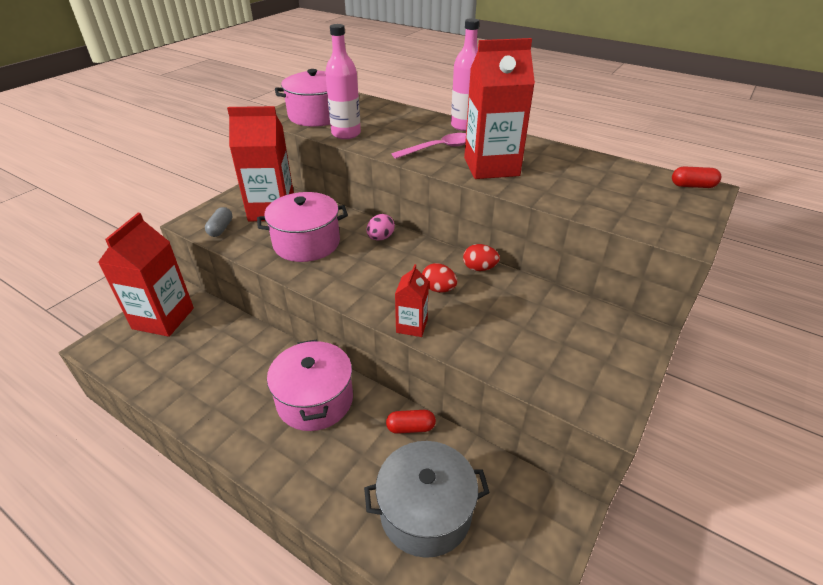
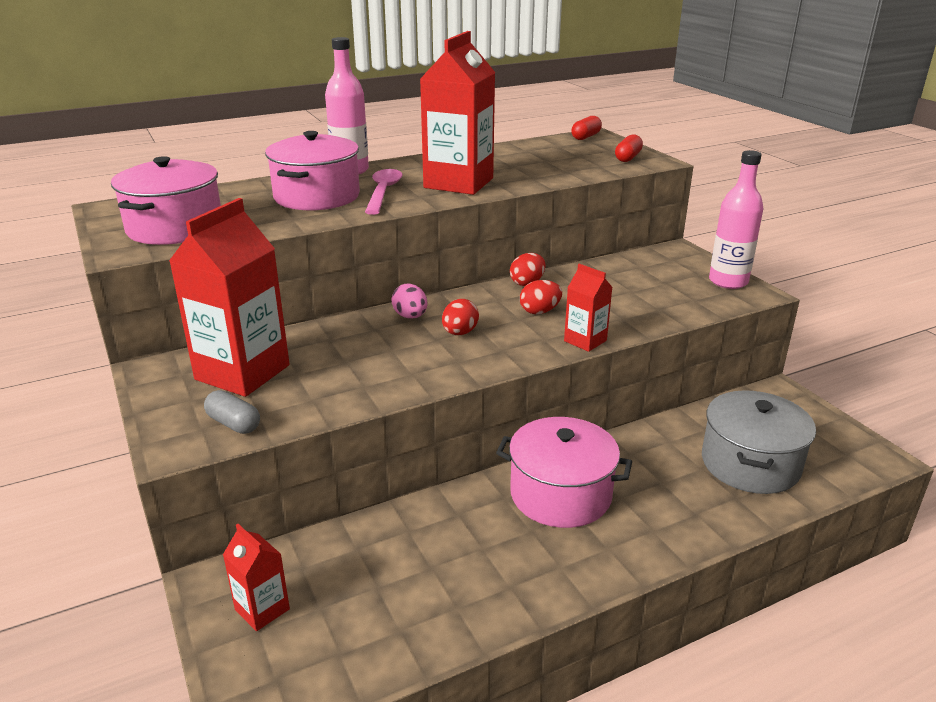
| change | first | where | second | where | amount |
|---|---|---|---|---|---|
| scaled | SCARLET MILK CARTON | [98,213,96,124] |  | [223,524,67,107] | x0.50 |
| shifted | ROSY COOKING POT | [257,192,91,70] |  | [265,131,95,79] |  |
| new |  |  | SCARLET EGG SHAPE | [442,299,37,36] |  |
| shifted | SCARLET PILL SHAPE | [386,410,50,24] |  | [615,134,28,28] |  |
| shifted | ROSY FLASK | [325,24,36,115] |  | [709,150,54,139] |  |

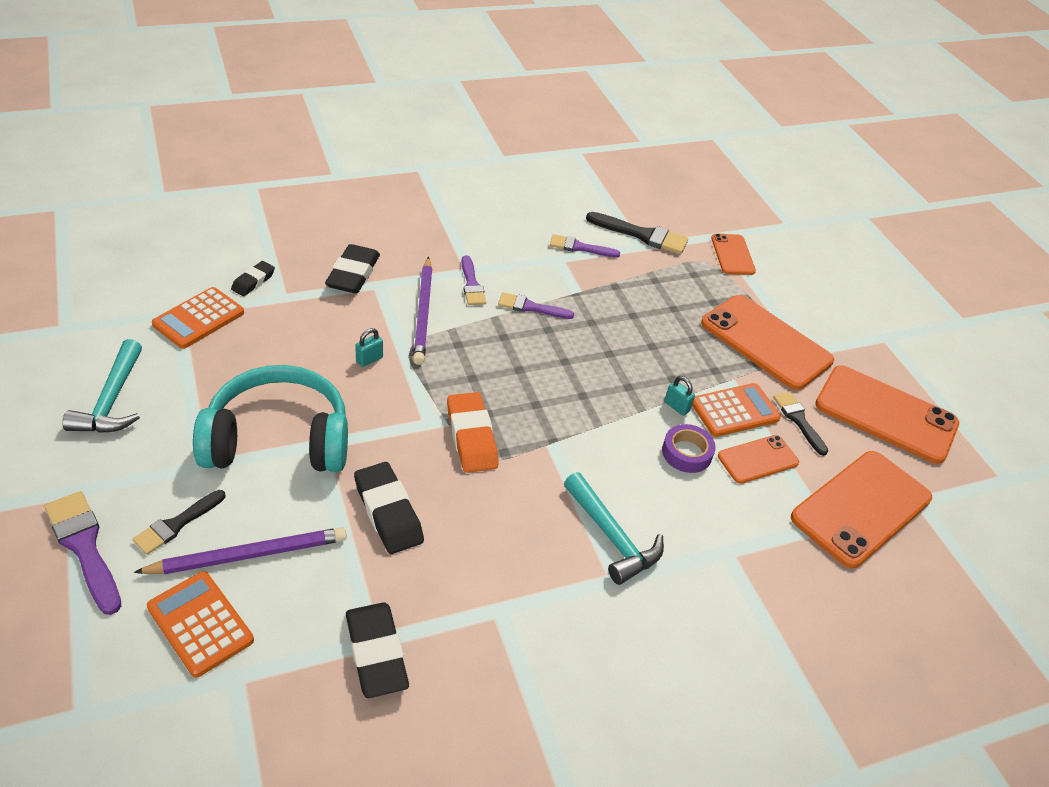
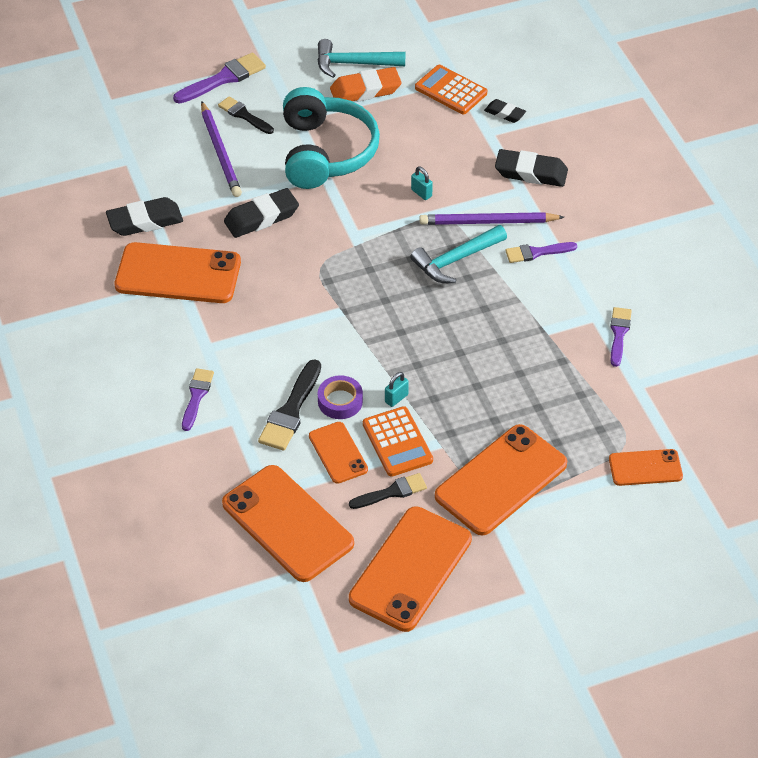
| change | first | where | second | where | amount |
|---|---|---|---|---|---|
| new |  |  | ORANGE SMARTPHONE | [115,242,126,61] |  |
| shifted | PURPLE BRUSH | [498,292,76,27] |  | [182,368,32,63] |  |
| shifted | JET-BLACK BRUSH | [586,212,102,42] |  | [258,359,63,92] |  |
| shifted | ORANGE GUM ERASER | [447,392,52,81] |  | [330,67,72,35] |  |
| shifted | TEAL CLAW HAMMER | [564,472,100,113] |  | [410,225,97,58] |  |
| gone | ORANGE POCKET CALCULATOR | [147,571,107,106] |  |  |  |

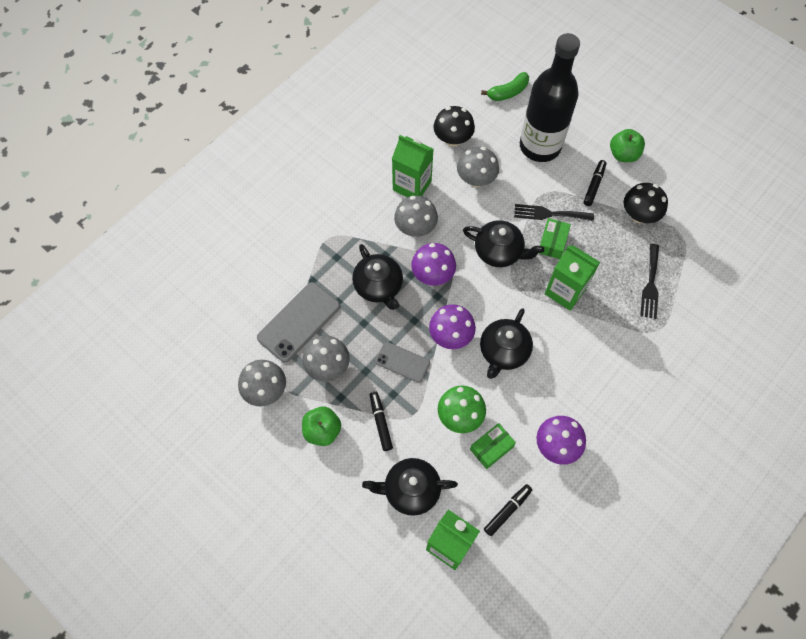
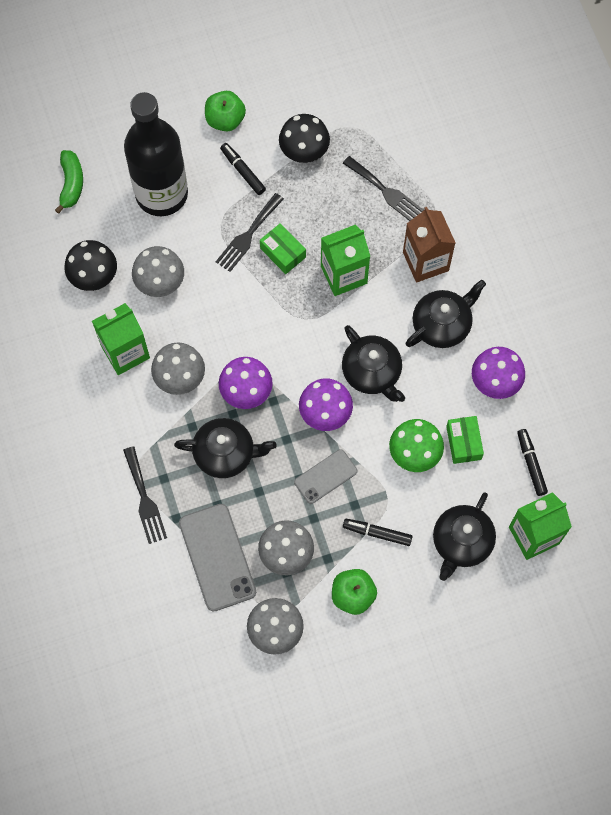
| change | first | where | second | where | amount |
|---|---|---|---|---|---|
| new |  |  | JET-BLACK TABLE FORK | [123,446,44,98] |  |
| new |  |  | DARK BROWN MILK CARTON | [403,207,52,76] |  |
| shifted | JET-BLACK TEA POT | [463,220,81,47] |  | [405,279,81,69] |  |

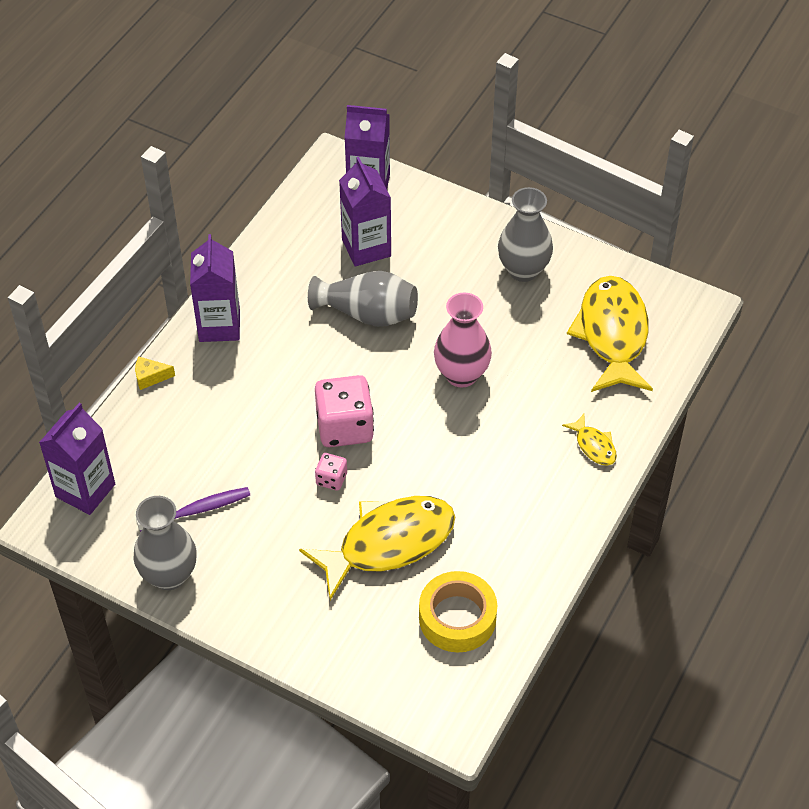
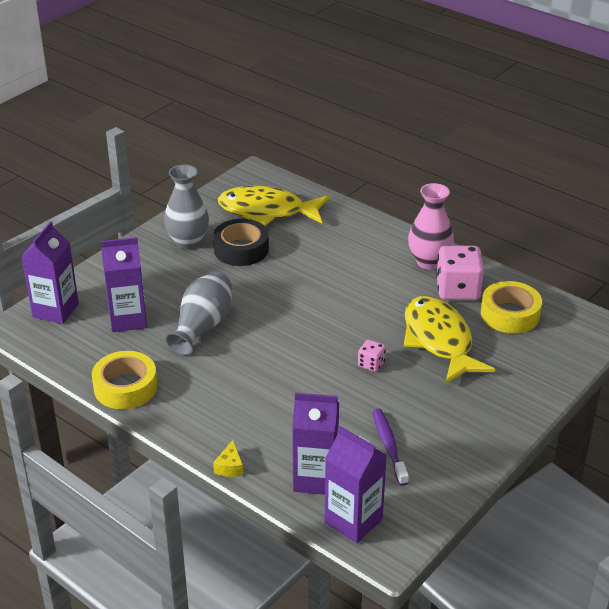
| change | first | where | second | where | amount |
|---|---|---|---|---|---|
| new |  |  | YELLOW ROLL OF TAPE | [92,351,65,58] |  |
| new |  |  | JET-BLACK ROLL OF TAPE | [213,219,56,47] |  |
| shifted | PURPLE MILK CARTON | [190,234,50,108] |  | [292,392,47,103] |  |
| shifted | ROSY FLOWER VASE | [434,293,58,95] |  | [408,183,46,87] |  |
| shifted | ROSY DIE | [315,375,59,72] |  | [436,245,48,55] |  |
| gone | GRAY FLOWER VASE | [134,496,63,94] |  |  |  |
| gone | YELLOW FISH | [562,414,55,52] |  |  |  |

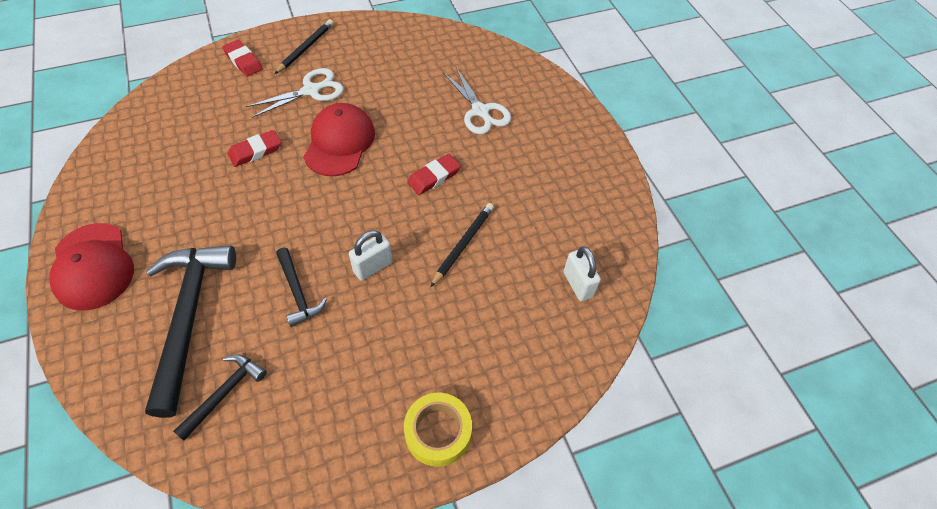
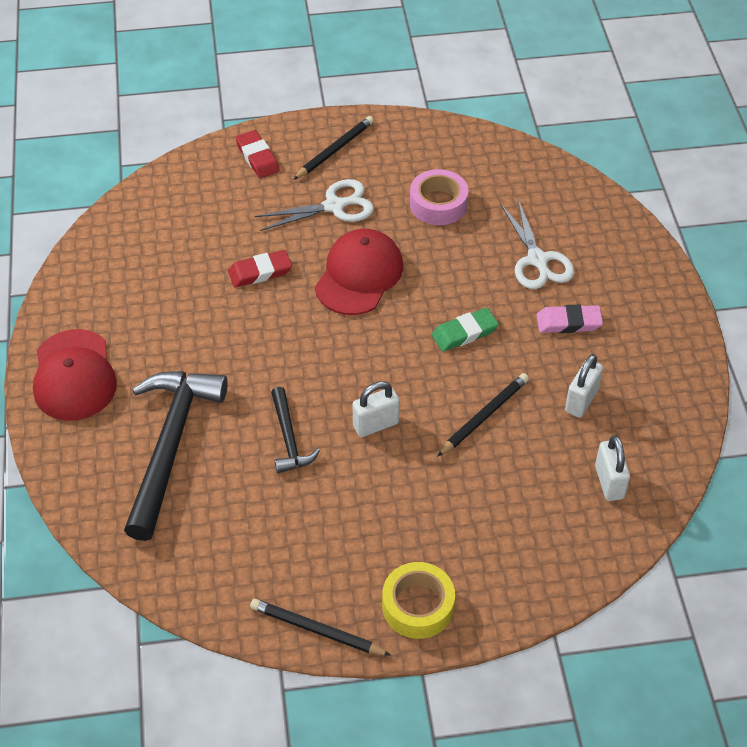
| change | first | where | second | where | amount |
|---|---|---|---|---|---|
| new |  |  | JET-BLACK WOODEN PENCIL | [250,599,141,57] |  |
| new |  |  | ROSY ROLL OF TAPE | [410,169,58,56] |  |
| repainted | SCARLET GUM ERASER | [407,154,54,41] | EMERALD GUM ERASER | [432,308,67,44] |  |
| new |  |  | ROSY GUM ERASER | [537,304,66,29] |  |
| new |  |  | WHITE LOCK | [565,354,38,64] |  |
| gone | JET-BLACK CLAW HAMMER | [173,354,93,87] |  |  |  |

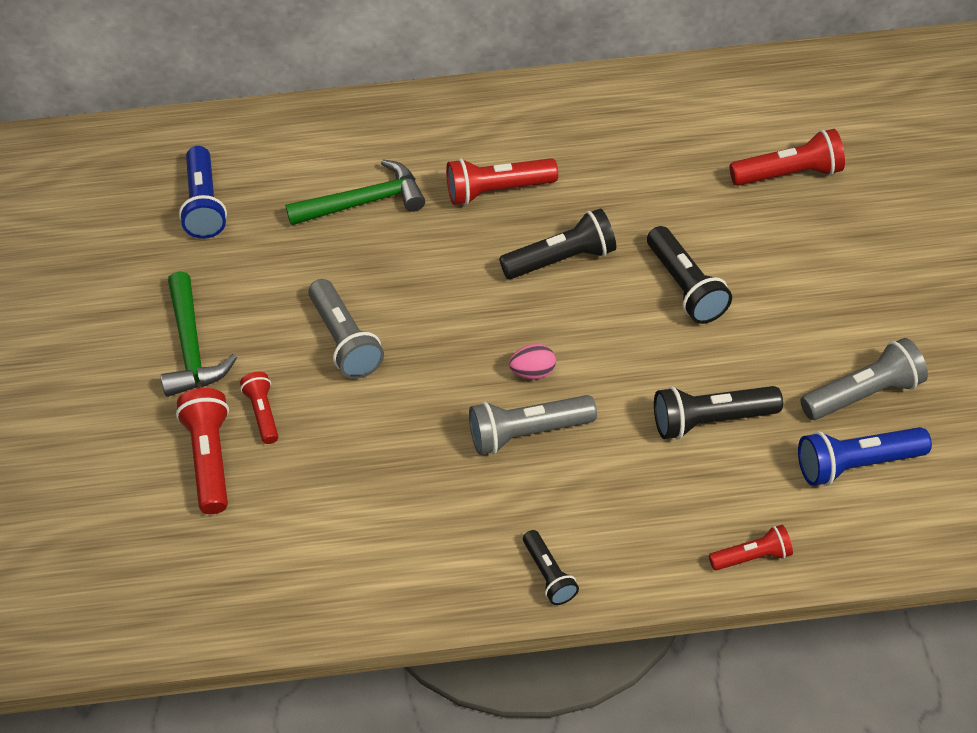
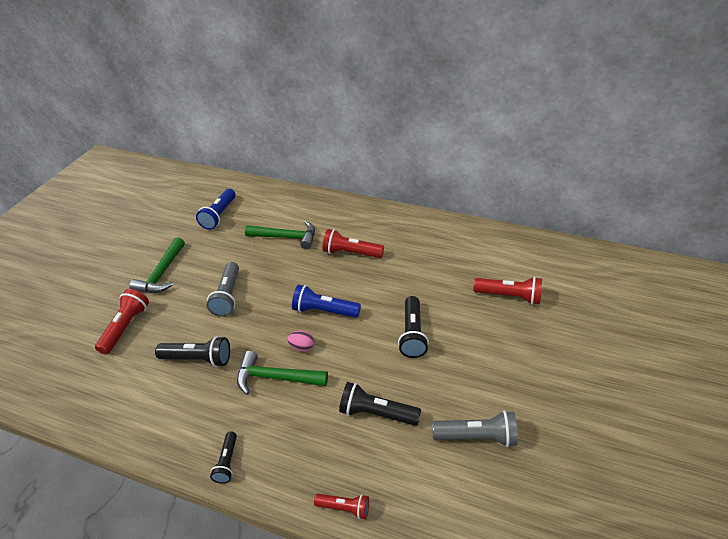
| change | first | where | second | where | amount |
|---|---|---|---|---|---|
| shifted | JET-BLACK FLASHLIGHT | [499,208,117,71] |  | [155,336,75,31] |  |
| swapped | GRAY FLASHLIGHT | [469,395,128,60] | EMERALD CLAW HAMMER | [237,351,91,44] |  |
| shifted | COBALT FLASHLIGHT | [798,427,134,59] |  | [292,285,69,33] |  |
| gone | SCARLET FLASHLIGHT | [240,372,38,72] |  |  |  |

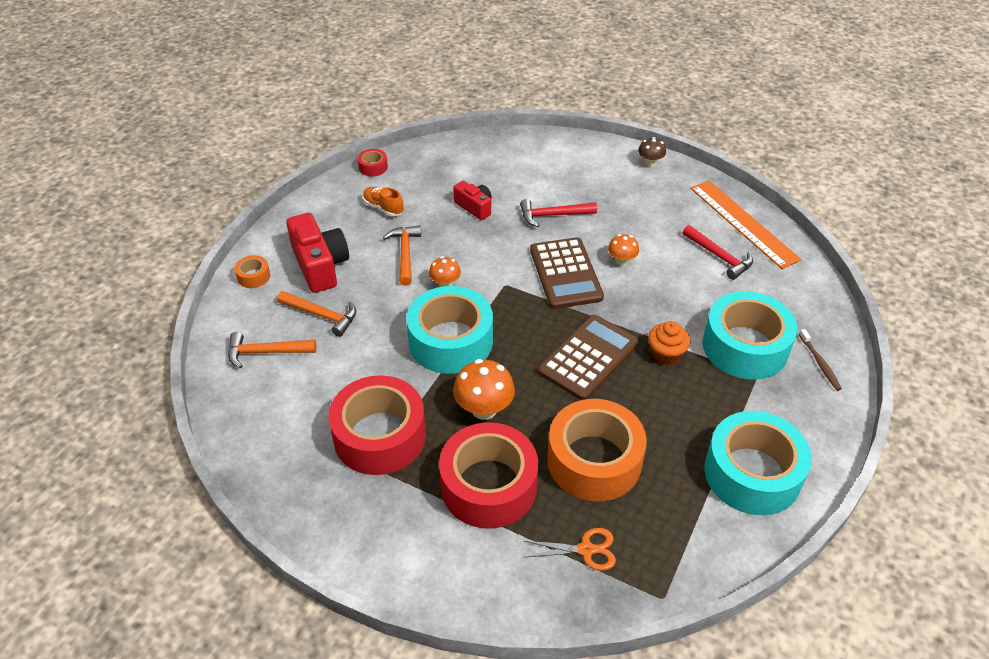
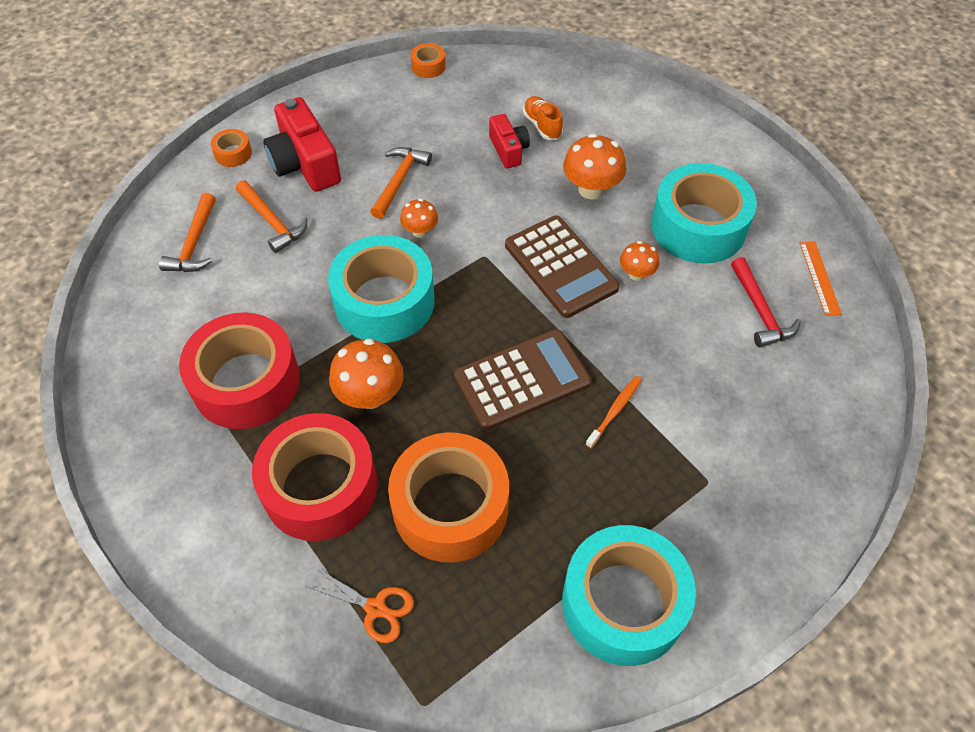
| change | first | where | second | where | amount |
|---|---|---|---|---|---|
| rotated | ORANGE CLAW HAMMER | [228,332,88,36] |  | [159,193,57,79] | 105 degrees counterclockwise |
| rotated | SCARLET CAMERA | [286,213,63,80] |  | [263,97,78,95] | 150 degrees clockwise |
| repainted | SCARLET ROLL OF TAPE | [358,149,30,27] | ORANGE ROLL OF TAPE | [410,43,36,35] |  |
| rotated | DARK BROWN POCKET CALCULATOR | [530,237,74,72] |  | [505,216,115,102] | 45 degrees counterclockwise |
| shifted | ORANGE SHOE | [363,187,41,29] |  | [523,96,40,44] |  |
| swapped | SCARLET CLAW HAMMER | [520,199,77,28] | ORANGE TOADSTOOL | [563,133,63,67] |  |
| swapped | ORANGE CUPCAKE | [648,321,42,44] | ORANGE DENTAL BRUSH | [585,376,57,72] |  |
| shifted | TEAL ROLL OF TAPE | [703,291,94,89] |  | [651,163,106,100] |  |
| scaled | ORANGE MEASURING STICK | [690,180,112,89] |  | [799,241,43,75] | x0.50 |
| gone | DARK BROWN TOADSTOOL | [638,137,28,30] |  |  |  |
| gone | DARK BROWN DENTAL BRUSH | [799,329,43,62] |  |  |  |

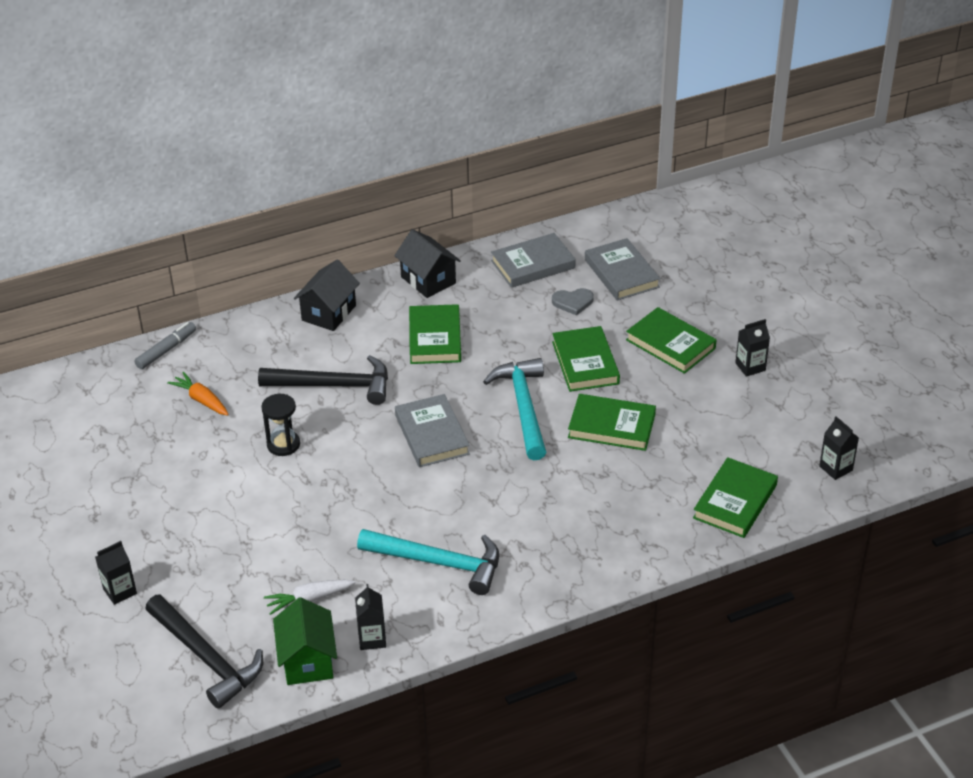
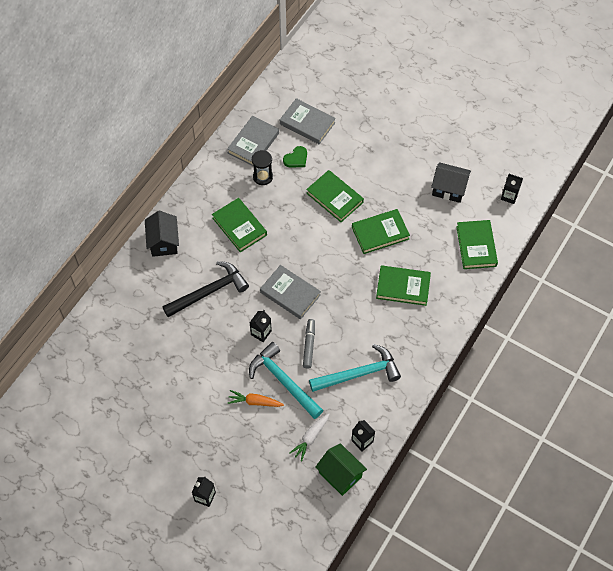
| change | first | where | second | where | amount |
|---|---|---|---|---|---|
| shifted | ORANGE CARROT | [167,372,62,44] |  | [228,390,56,17] |  |
| shifted | JET-BLACK MILK CARTON | [735,319,35,58] |  | [249,310,23,32] |  |
| shifted | TEAL CLAW HAMMER | [483,358,63,102] |  | [249,342,74,77] |  |
| shifted | JET-BLACK SAND TIMER | [261,394,39,62] |  | [252,150,21,35] |  |
| repainted | GRAY LOVE HEART | [552,288,42,28] | EMERALD LOVE HEART | [283,146,24,21] |  |
| shifted | GRAY MARKER PEN | [134,322,62,47] |  | [303,319,12,49] |  |
| shifted | EMERALD HARDBACK | [626,307,90,67] |  | [376,265,55,41] |  |
| shifted | JET-BLACK TOY HOUSE | [394,229,67,69] |  | [431,162,40,41] |  |
| gone | JET-BLACK CLAW HAMMER | [145,594,118,115] |  |  |  |

